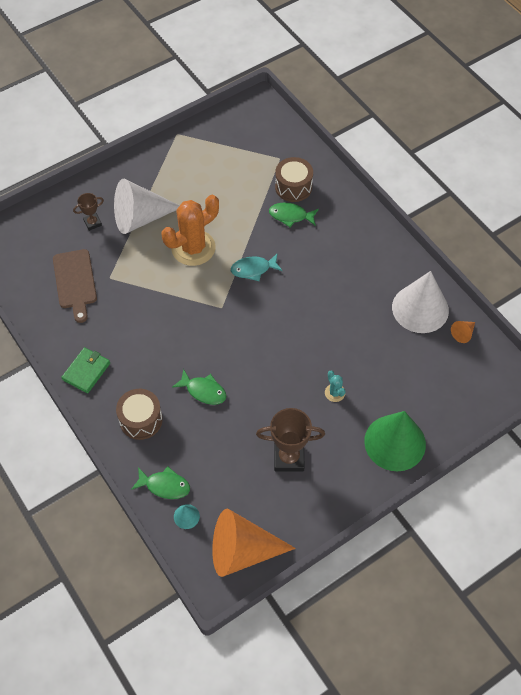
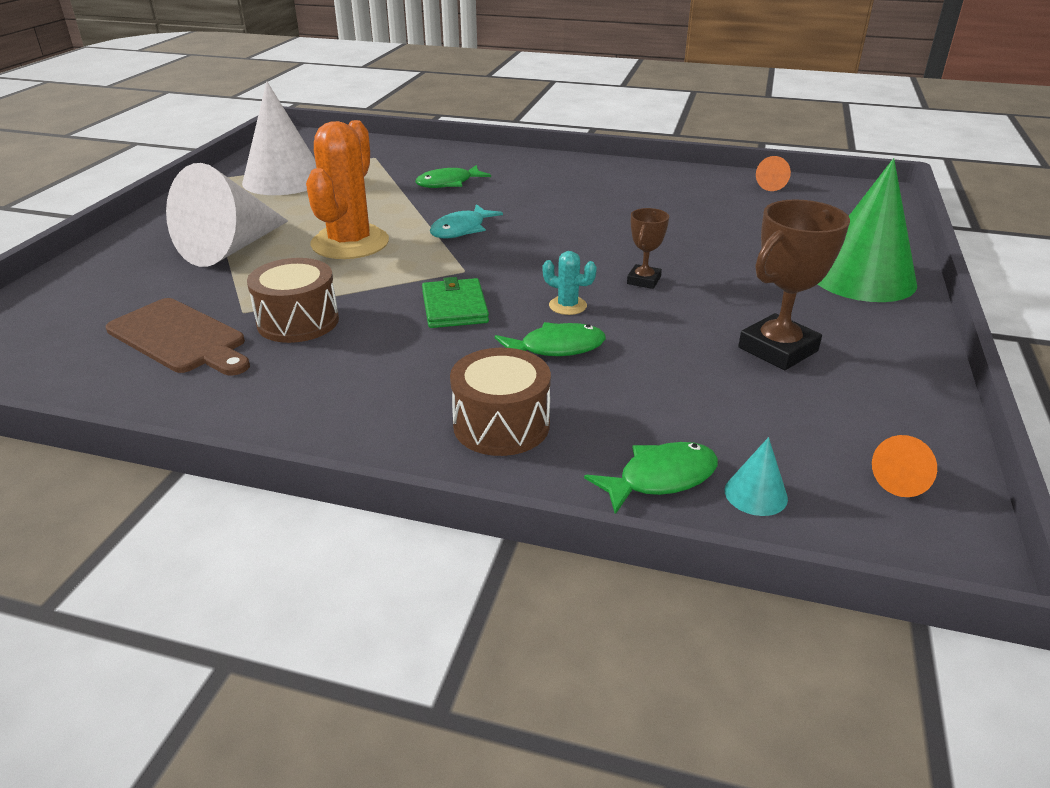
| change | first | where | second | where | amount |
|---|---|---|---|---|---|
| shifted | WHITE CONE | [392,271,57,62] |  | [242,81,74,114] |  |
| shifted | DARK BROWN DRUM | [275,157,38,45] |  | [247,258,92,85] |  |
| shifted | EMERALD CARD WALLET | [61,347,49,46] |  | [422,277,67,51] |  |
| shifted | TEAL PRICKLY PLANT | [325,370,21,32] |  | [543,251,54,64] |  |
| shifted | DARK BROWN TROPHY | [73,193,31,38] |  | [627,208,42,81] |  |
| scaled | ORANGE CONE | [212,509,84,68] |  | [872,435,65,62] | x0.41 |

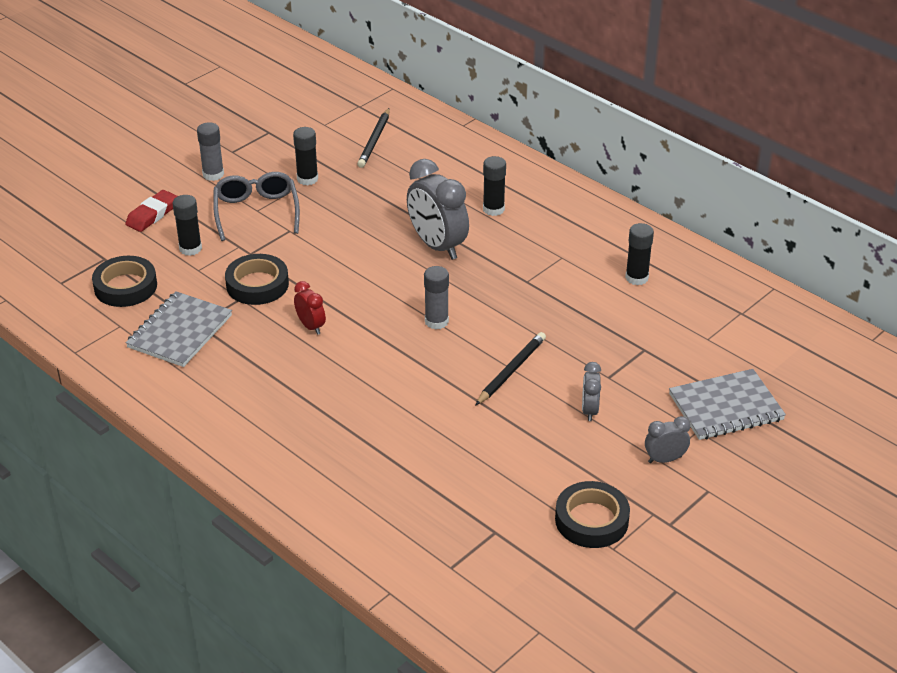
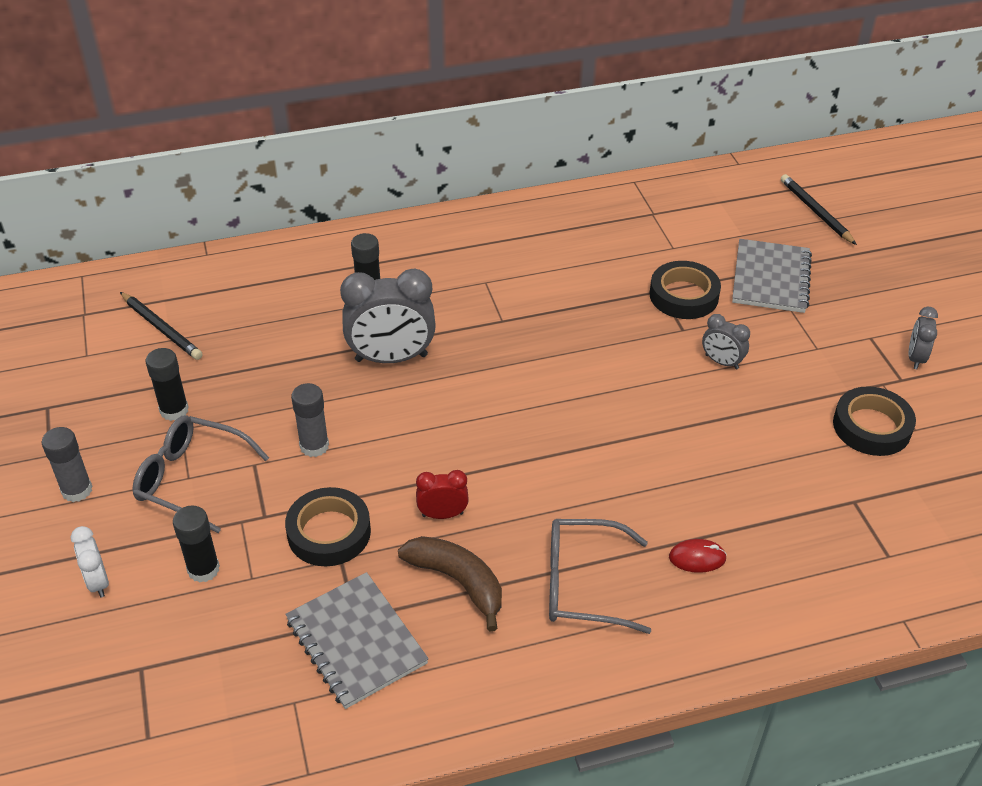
| change | first | where | second | where | amount |
|---|---|---|---|---|---|
| swapped | SCARLET GUM ERASER | [125,190,53,42] | WHITE ALARM CLOCK | [71,526,38,72] |  |
| shifted | GRAY GLUE | [424,266,25,63] |  | [291,383,38,74] |  |
| new |  |  | DARK BROWN TOY BANANA | [398,536,104,95] |  |
| new |  |  | GRAY GLASSES | [549,519,102,115] |  |
| shifted | JET-BLACK ROLL OF TAPE | [92,256,65,51] |  | [650,261,71,58] |  |
| new |  |  | SCARLET PC MOUSE | [669,539,58,34] |  |
| shifted | JET-BLACK WOODEN PENCIL | [475,332,71,74] |  | [781,174,76,71] |  |
| shifted | GRAY ALARM CLOCK | [645,416,45,47] |  | [909,307,29,62] |  |
| gone | JET-BLACK GLUE | [625,223,29,62] |  |  |  |

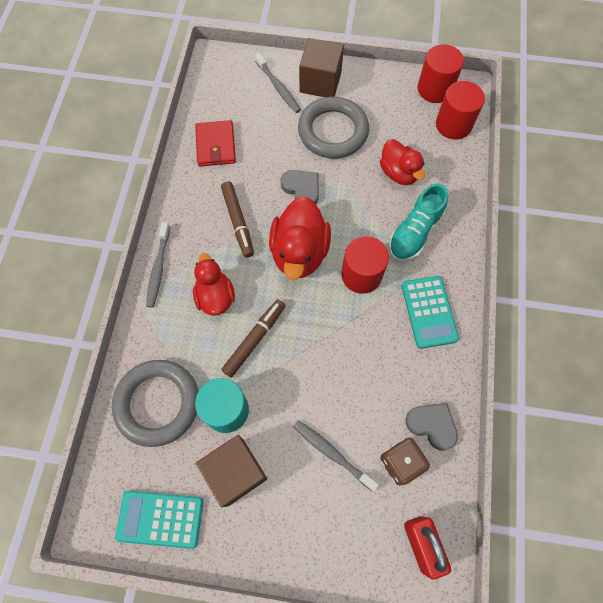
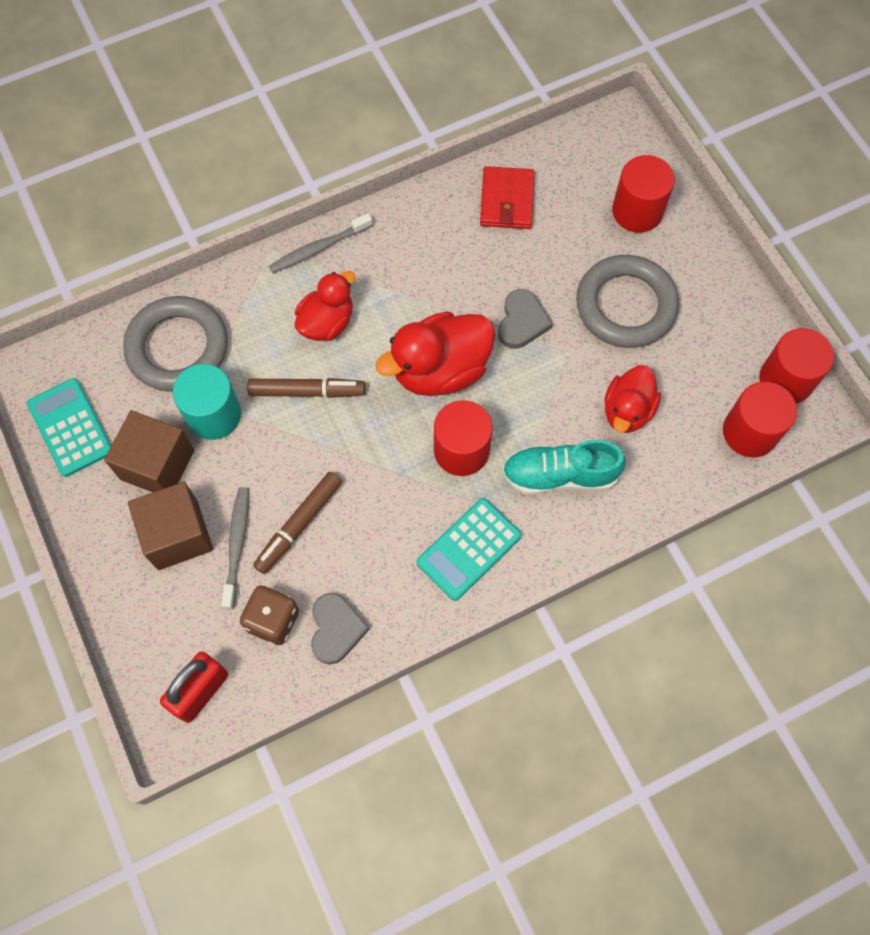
| change | first | where | second | where | amount |
|---|---|---|---|---|---|
| shifted | DARK BROWN CUBE | [299,38,45,59] |  | [128,482,85,88] |  |
| shifted | DARK BROWN MARKER PEN | [221,181,33,77] |  | [253,472,89,102] |  |
| rotated | SCARLET CARD WALLET | [195,120,41,46] |  | [480,166,54,63] | 45 degrees counterclockwise |
| swapped | GRAY DENTAL BRUSH | [255,53,46,60] | SCARLET SOLID CYLINDER | [612,155,63,78] |  |

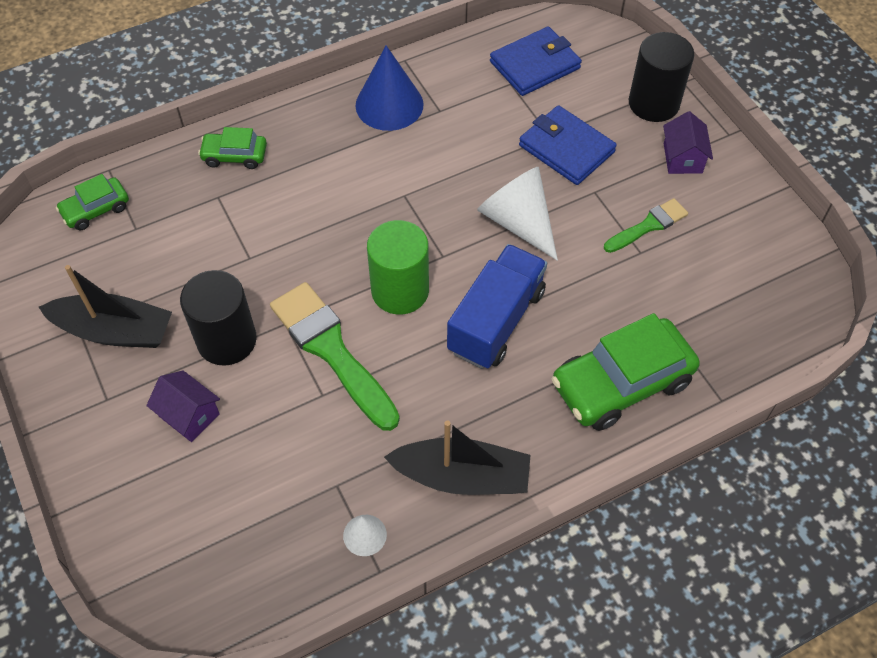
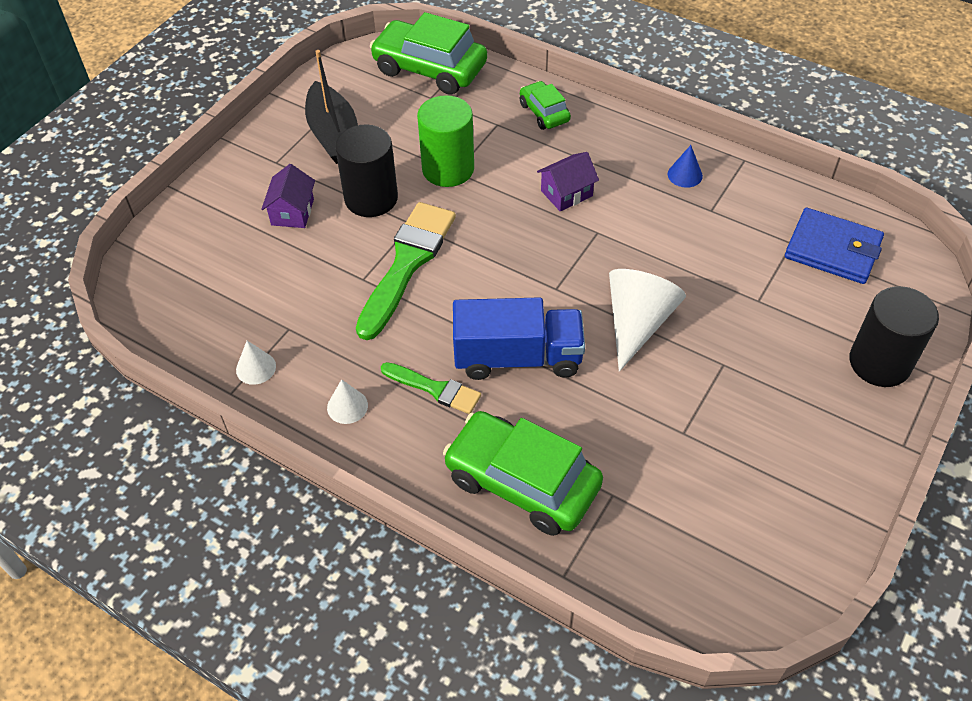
| change | first | where | second | where | amount |
|---|---|---|---|---|---|
| swapped | JET-BLACK BOAT | [384,421,146,74] | WHITE CONE | [327,379,41,45] |  |
| scaled | EMERALD TOY CAR | [56,174,73,56] |  | [370,12,117,83] | x1.89 |
| shifted | EMERALD BRUSH | [604,198,84,55] |  | [381,362,100,52] |  |
| shifted | EMERALD SOLID CYLINDER | [367,220,62,95] |  | [417,95,57,92] |  |
| shifted | PURPLE TOY HOUSE | [663,111,50,63] |  | [537,152,62,59] |  |
| scaled | COBALT CONE | [355,45,69,86] |  | [668,145,35,43] | x0.50 |
| gone | COBALT CARD WALLET | [519,105,98,80] |  |  |  |

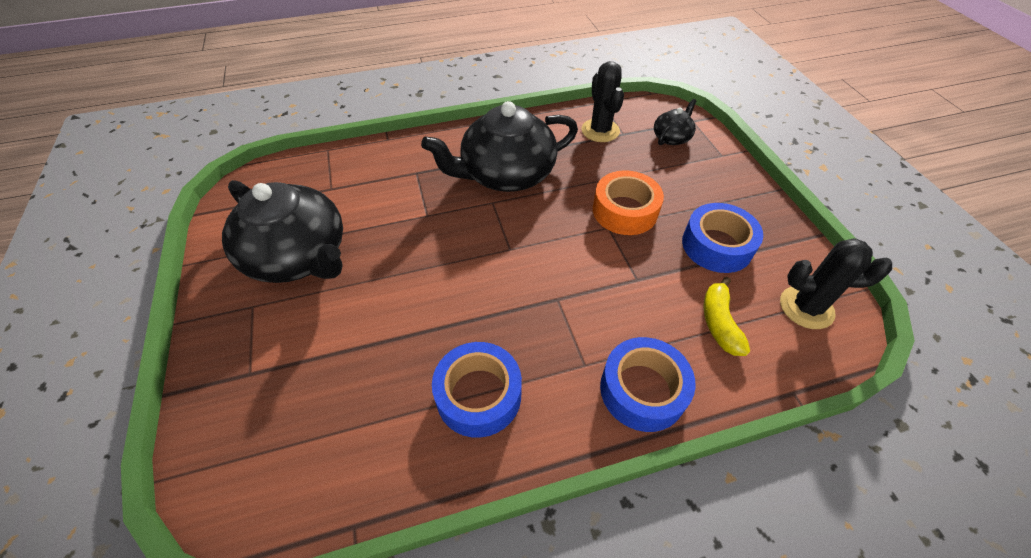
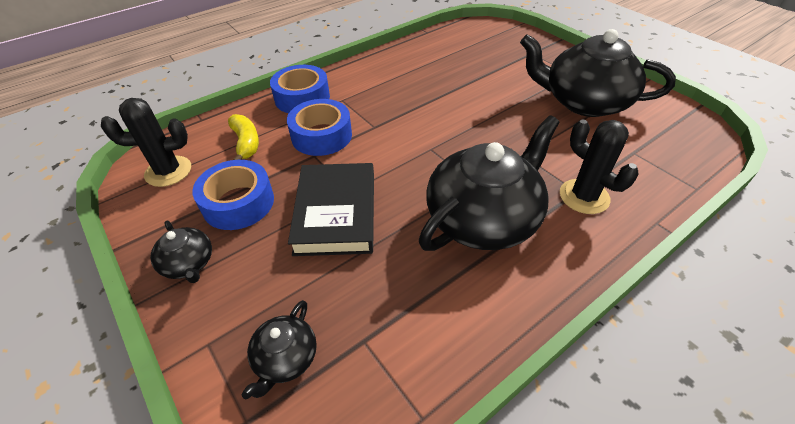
| change | first | where | second | where | amount |
|---|---|---|---|---|---|
| new |  |  | JET-BLACK TEA POT | [150,221,62,62] |  |
| shifted | COBALT ROLL OF TAPE | [432,342,90,96] |  | [287,99,65,57] |  |
| swapped | ORANGE ROLL OF TAPE | [593,170,71,65] | JET-BLACK HARDBACK | [288,163,86,93] |  |
| shifted | JET-BLACK PRICKLY PLANT | [581,61,43,81] |  | [560,120,78,94] |  |

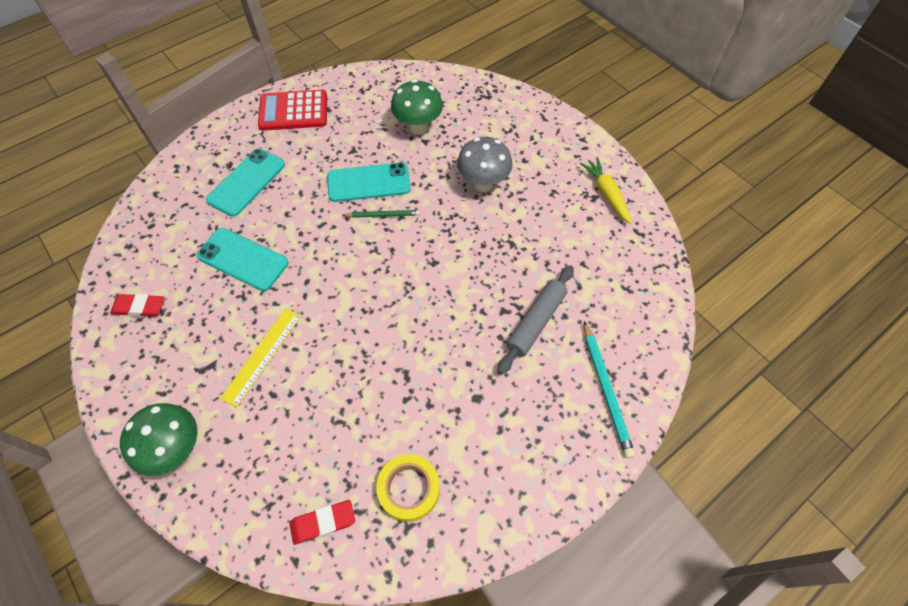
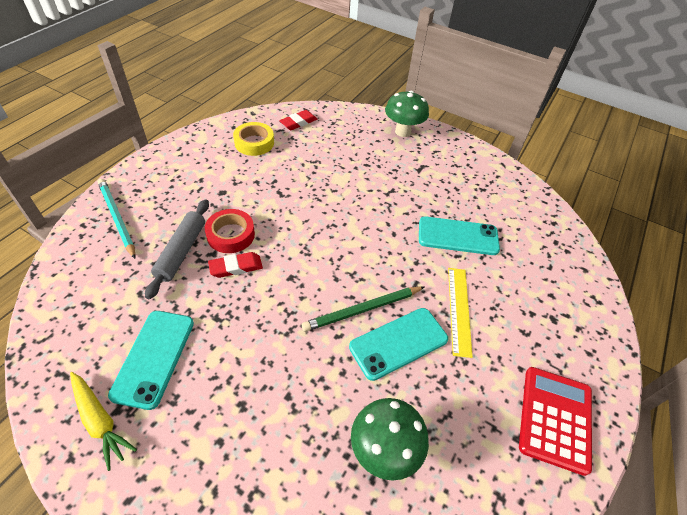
| change | first | where | second | where | amount |
|---|---|---|---|---|---|
| shifted | TEAL SMARTPHONE | [206,149,79,68] |  | [108,311,86,99] |  |
| new |  |  | SCARLET ROLL OF TAPE | [205,209,50,44] |  |
| shifted | SCARLET GUM ERASER | [110,294,55,23] |  | [208,252,55,26] |  |
| scaled | EMERALD WOODEN PENCIL | [343,210,77,8] |  | [302,286,122,46] | x1.60 |
| shifted | YELLOW MEASURING STICK | [220,308,81,99] |  | [448,268,25,90] |  |
| rotated | SCARLET POCKET CALCULATOR | [258,90,69,41] |  | [519,367,73,109] | 45 degrees counterclockwise |
| gone | GRAY TOADSTOOL | [457,137,56,55] |  |  |  |

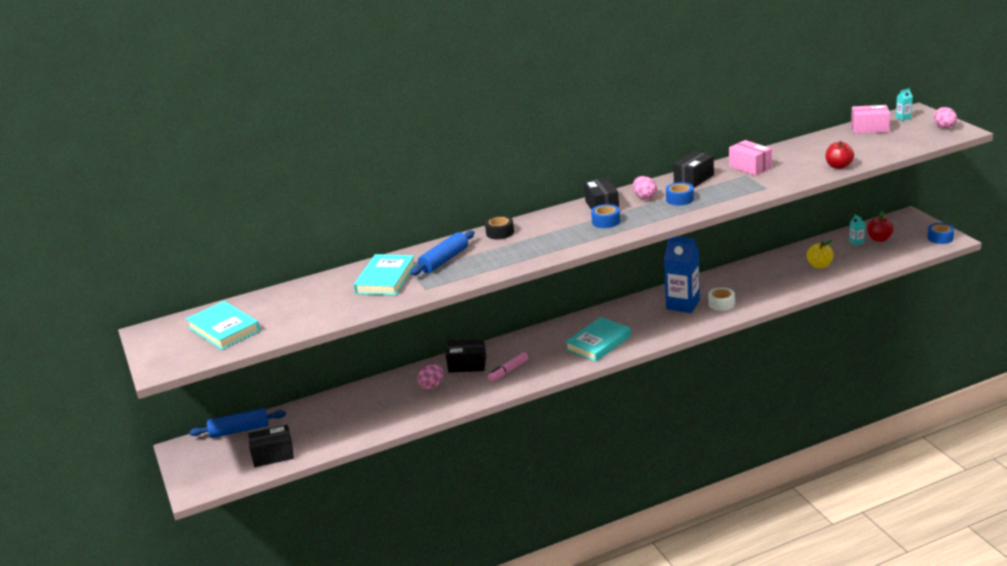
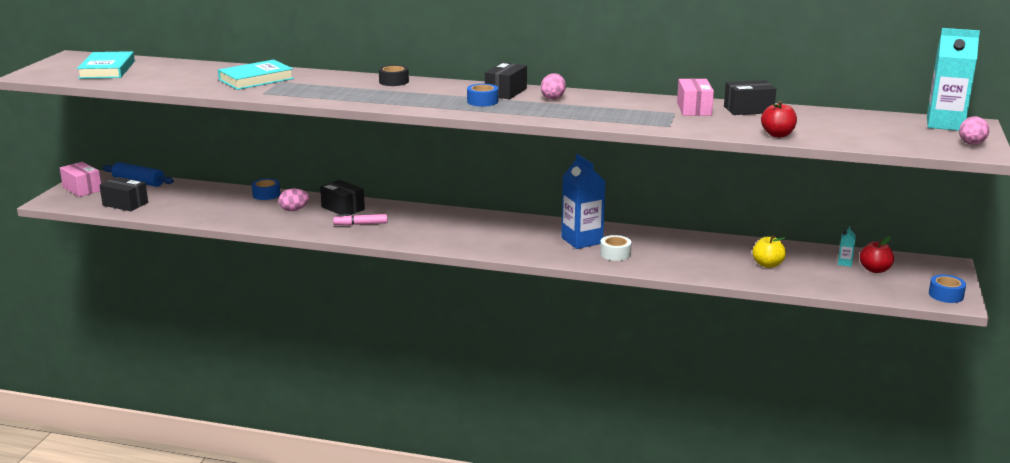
| change | first | where | second | where | amount |
|---|---|---|---|---|---|
| shifted | ROSY PACKAGE | [851,105,39,29] |  | [60,162,41,35] |  |
| shifted | COBALT ROLL OF TAPE | [666,182,28,24] |  | [252,178,28,22] |  |
| shifted | JET-BLACK PACKAGE | [673,151,41,37] |  | [724,80,52,35] |  |
| scaled | TEAL MILK CARTON | [896,88,17,33] |  | [927,28,53,103] | x2.41 |
| gone | COBALT ROLLING PIN | [410,231,65,44] |  |  |  |
| gone | TEAL HARDBACK | [565,317,66,45] |  |  |  |

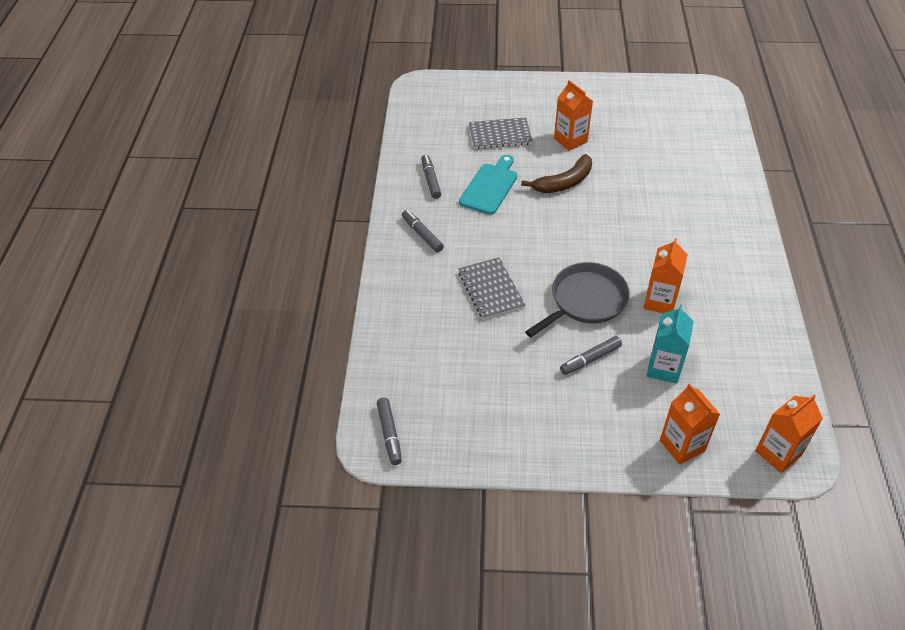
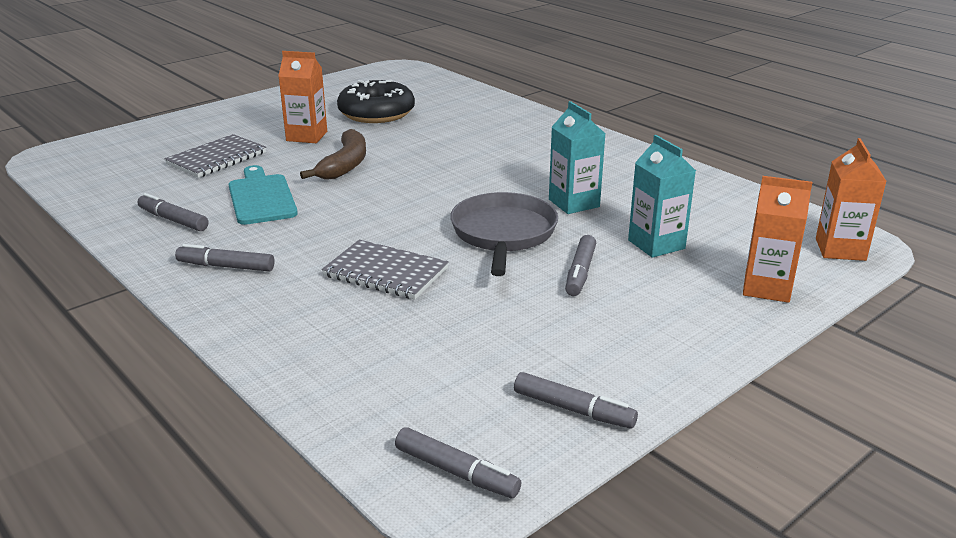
| change | first | where | second | where | amount |
|---|---|---|---|---|---|
| new |  |  | JET-BLACK GLAZED DONUT | [337,80,78,43] |  |
| new |  |  | GRAY MARKER PEN | [514,372,124,57] |  |
| repainted | ORANGE MILK CARTON | [644,238,44,75] | TEAL MILK CARTON | [549,101,57,113] |  |

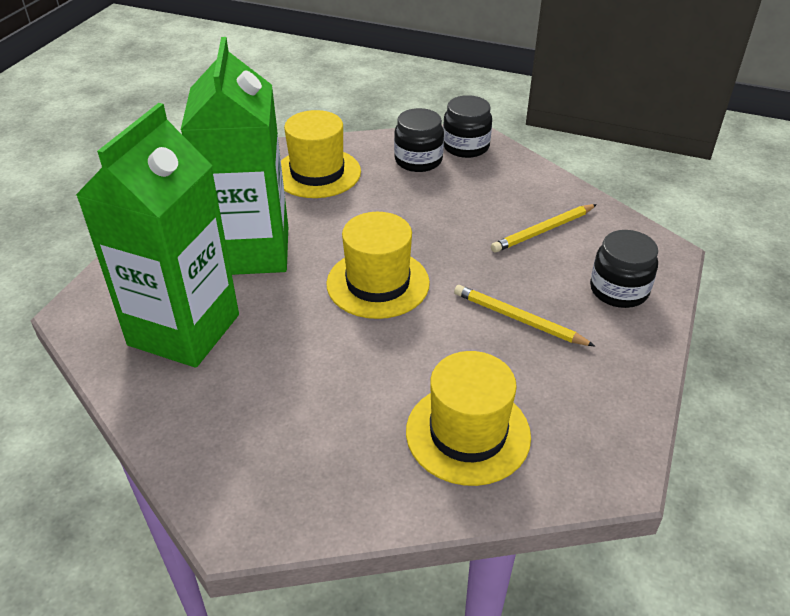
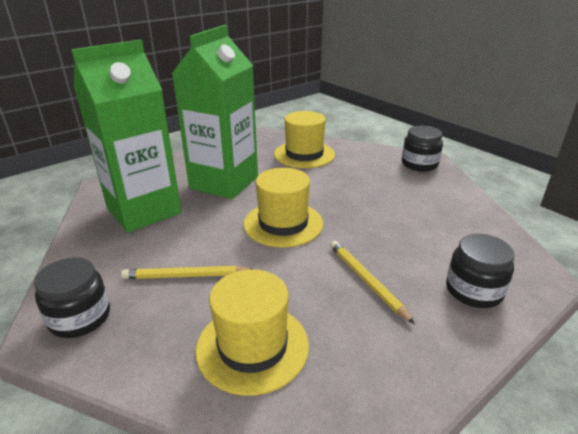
| change | first | where | second | where | amount |
|---|---|---|---|---|---|
| shifted | JET-BLACK PRESERVE JAR | [394,108,50,64] |  | [34,257,76,81] |  |
| shifted | YELLOW WOODEN PENCIL | [491,204,106,49] |  | [121,266,130,13] |  |

